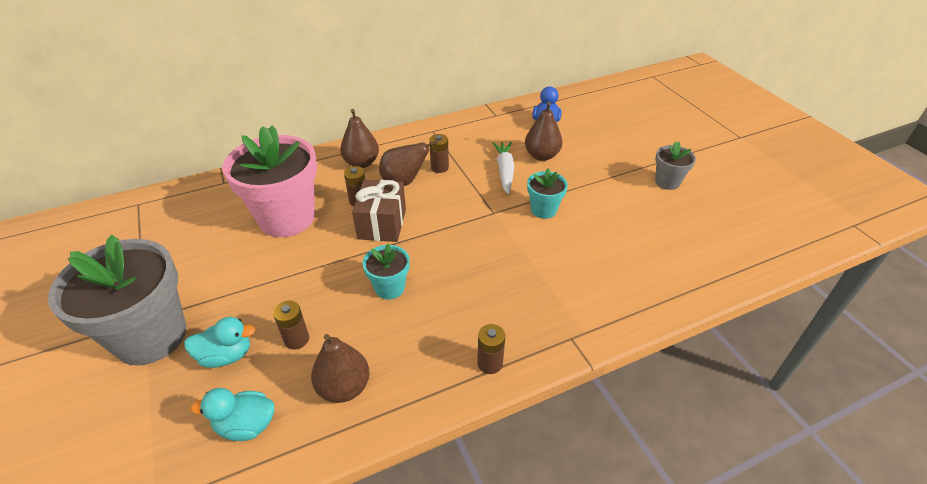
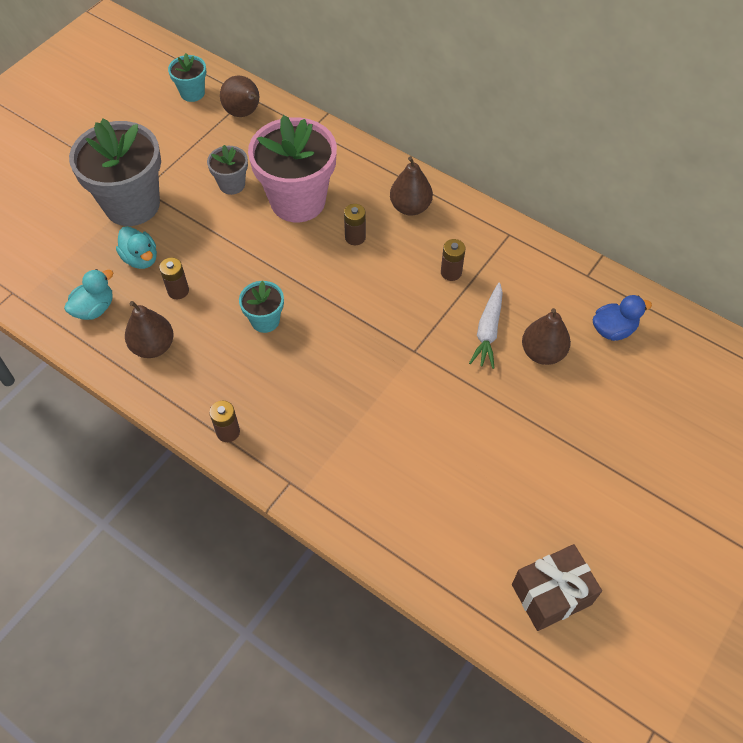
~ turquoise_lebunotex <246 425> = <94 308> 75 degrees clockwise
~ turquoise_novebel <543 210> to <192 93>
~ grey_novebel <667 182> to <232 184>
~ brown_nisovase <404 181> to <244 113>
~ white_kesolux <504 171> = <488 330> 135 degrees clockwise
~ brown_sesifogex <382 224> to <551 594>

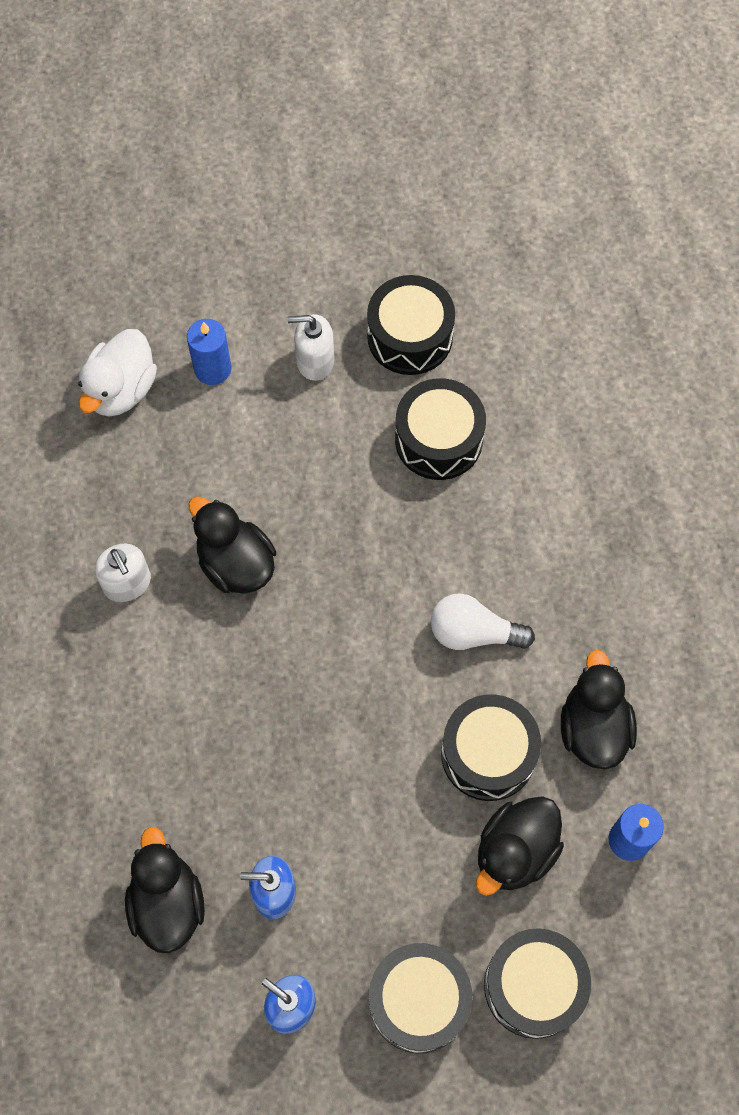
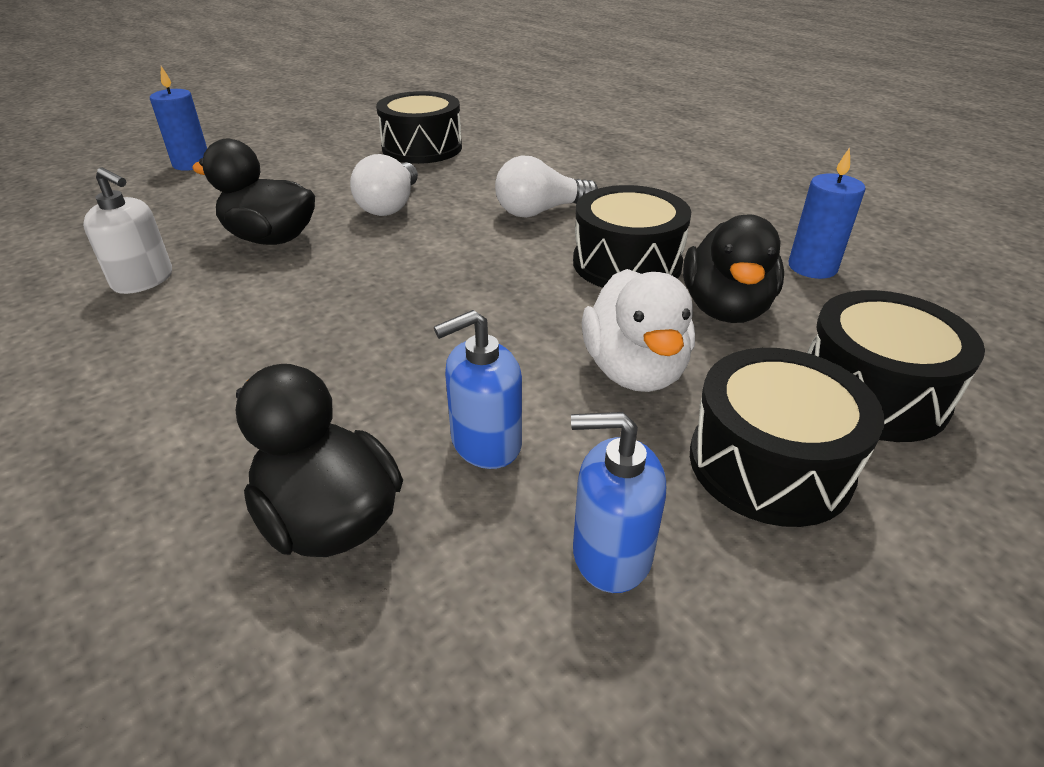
+ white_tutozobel <390 205>
~ white_lebunotex <121 389> to <634 371>
- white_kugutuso <314 361>
- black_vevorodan <410 336>
- black_lebunotex <593 728>

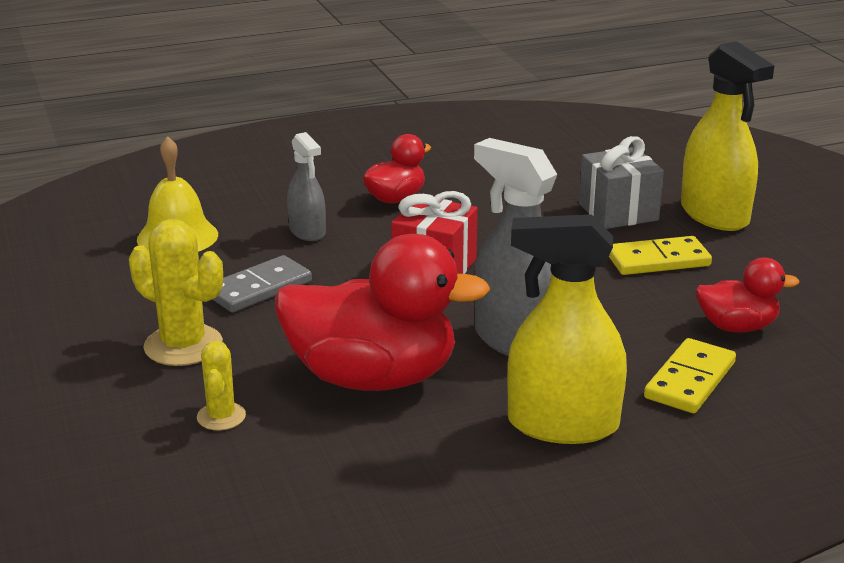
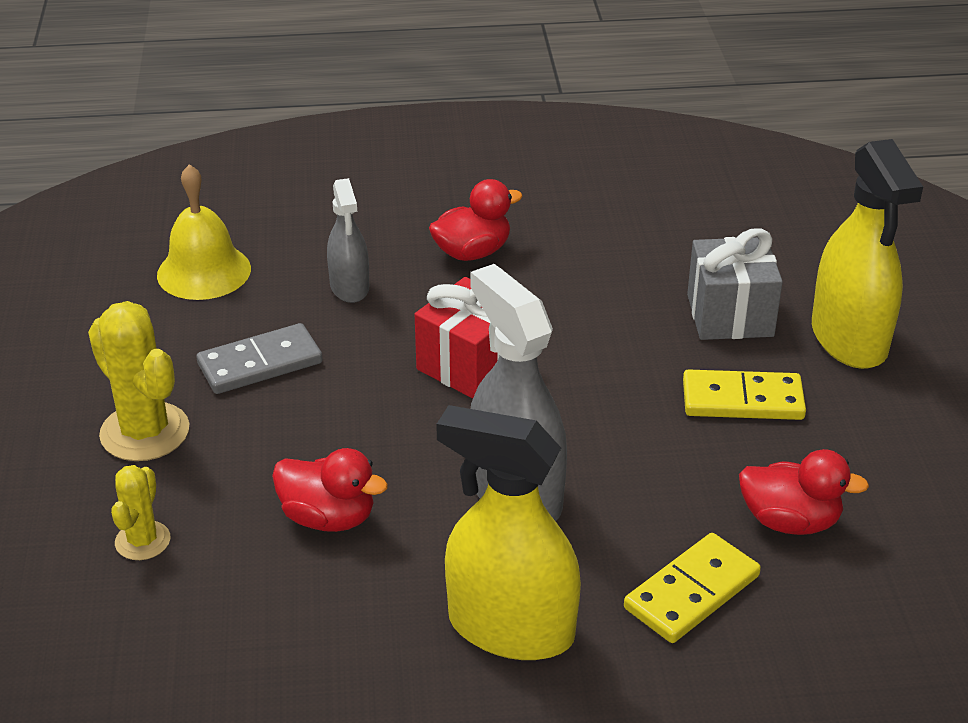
~ red_lebunotex <373 378> = <328 517> x0.51

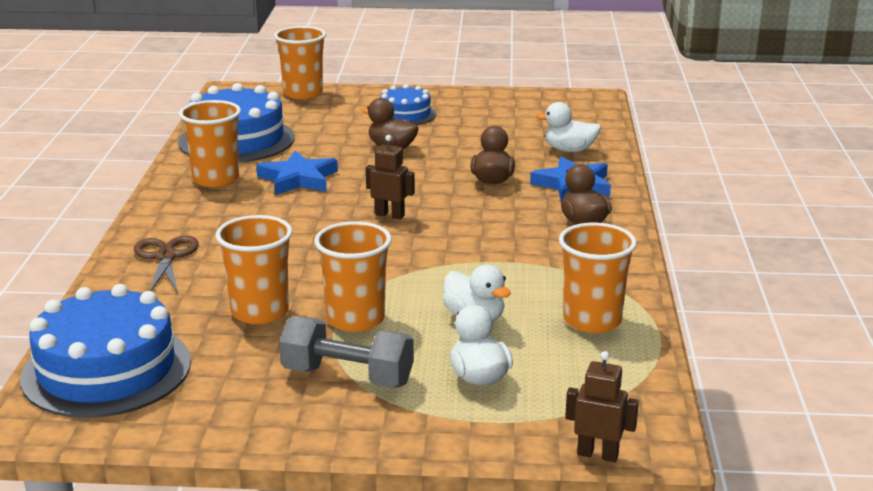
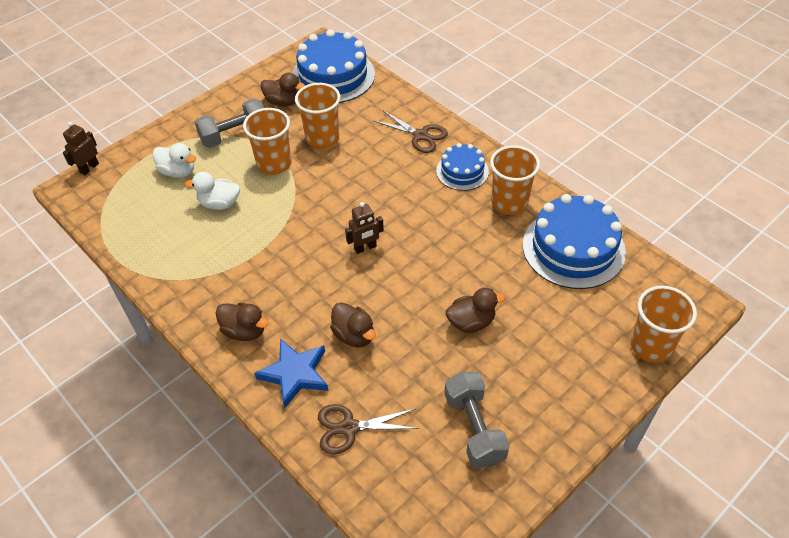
~ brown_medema <598 454> = <89 168> 150 degrees clockwise
+ brown_lebunotex <283 102>
~ white_lebunotex <569 150> to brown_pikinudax <349 428>
~ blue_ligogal <405 114> to <462 171>
+ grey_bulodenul <474 428>
- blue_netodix <298 179>
- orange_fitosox <592 320>

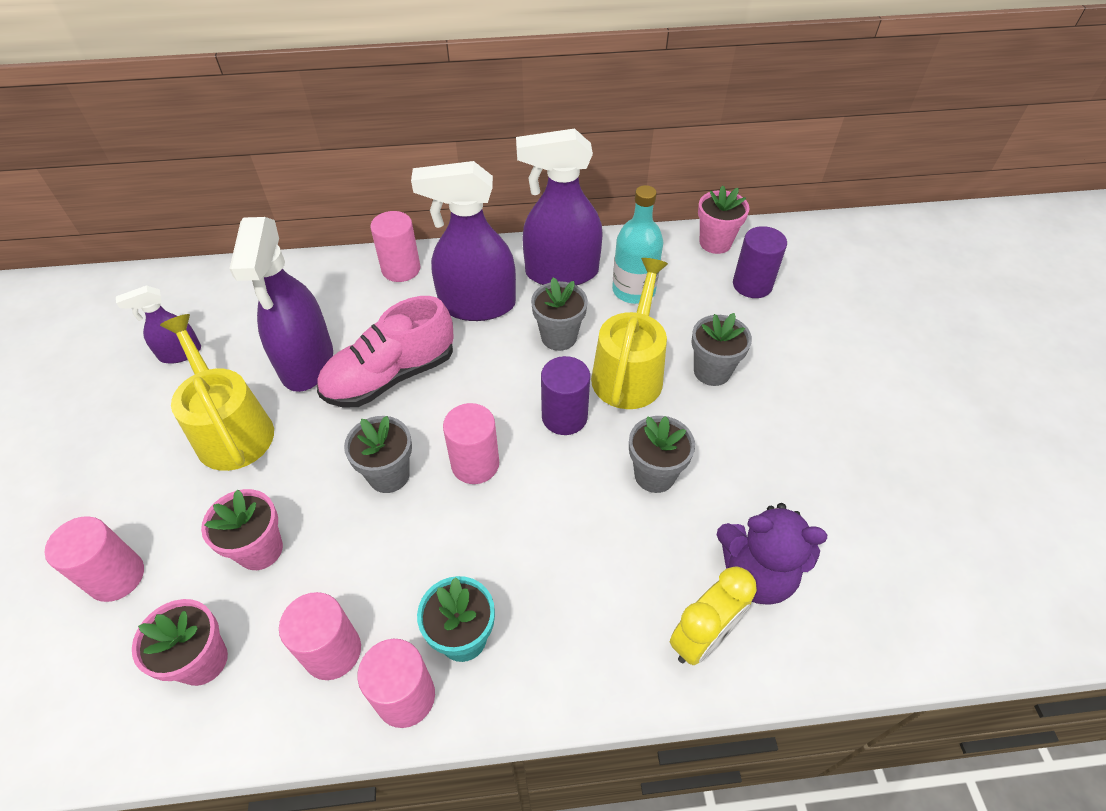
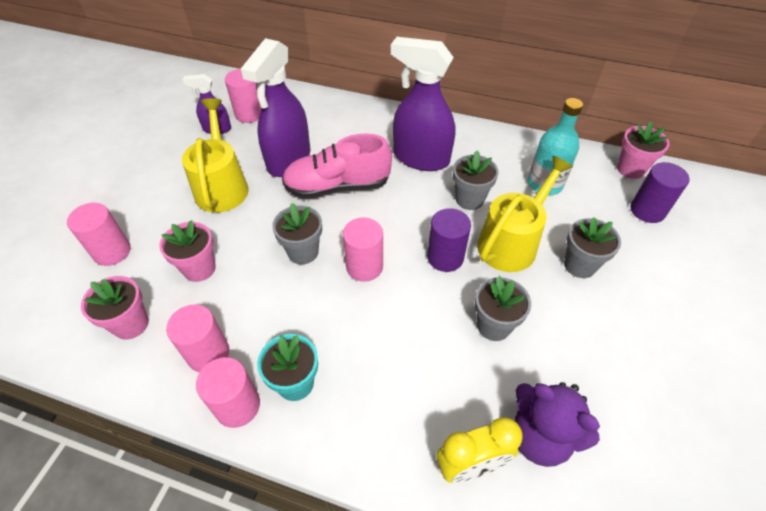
~ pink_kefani <401 269> to <249 114>
- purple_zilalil <561 273>

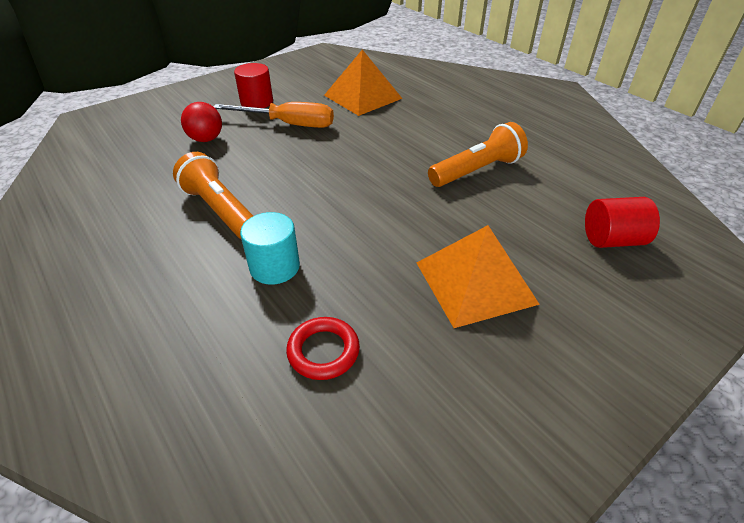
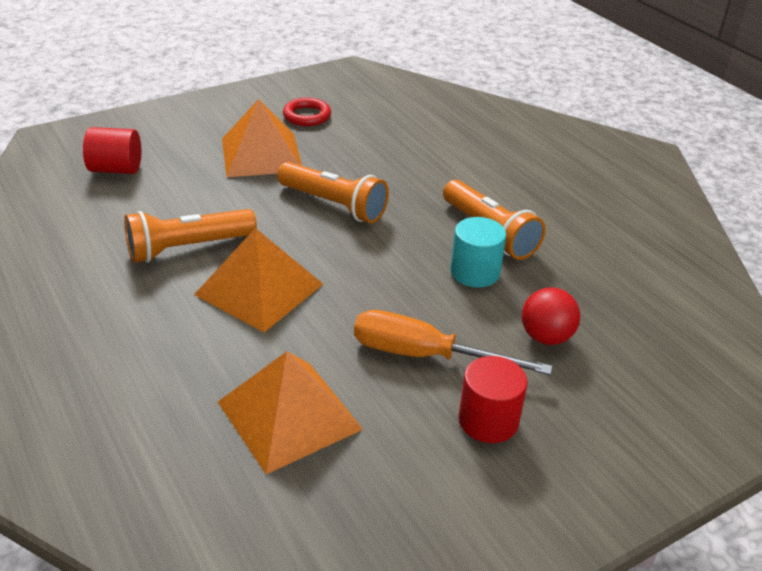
+ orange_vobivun <259 289>
+ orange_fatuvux <334 205>
~ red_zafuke <323 351> to <307 116>
~ turquoise_kefani <275 267> to <475 272>

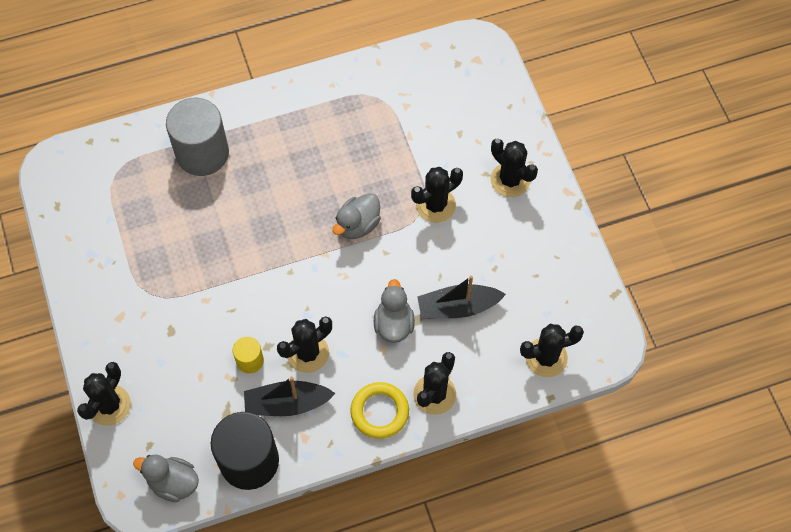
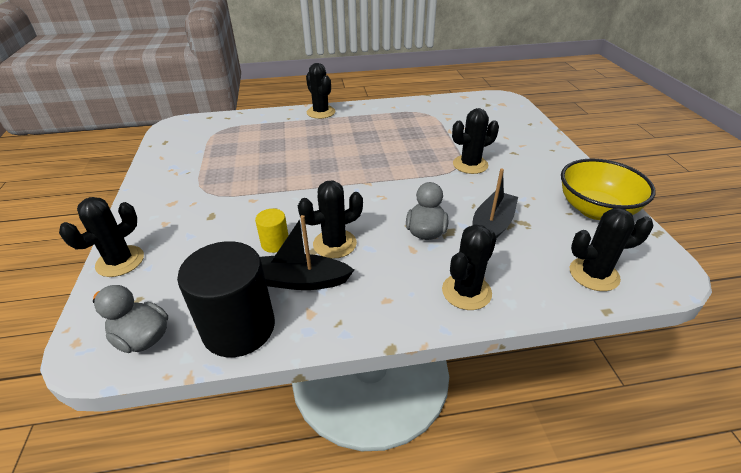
~ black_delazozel <510 180> to <321 112>
~ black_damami <457 307> = <491 227> 120 degrees clockwise
+ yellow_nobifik <595 210>
- grey_kefani <202 153>
- grey_lebunotex <358 225>
- yellow_zafuke <379 412>

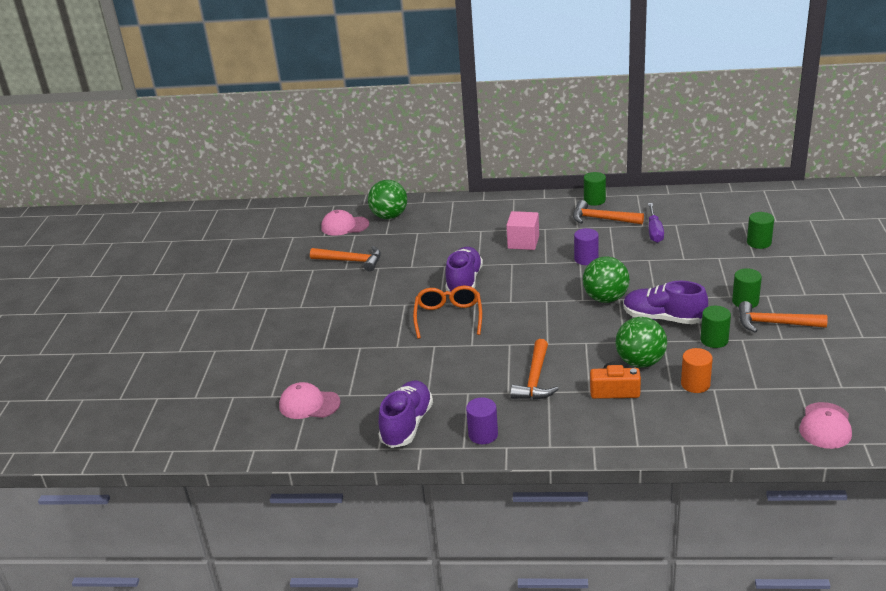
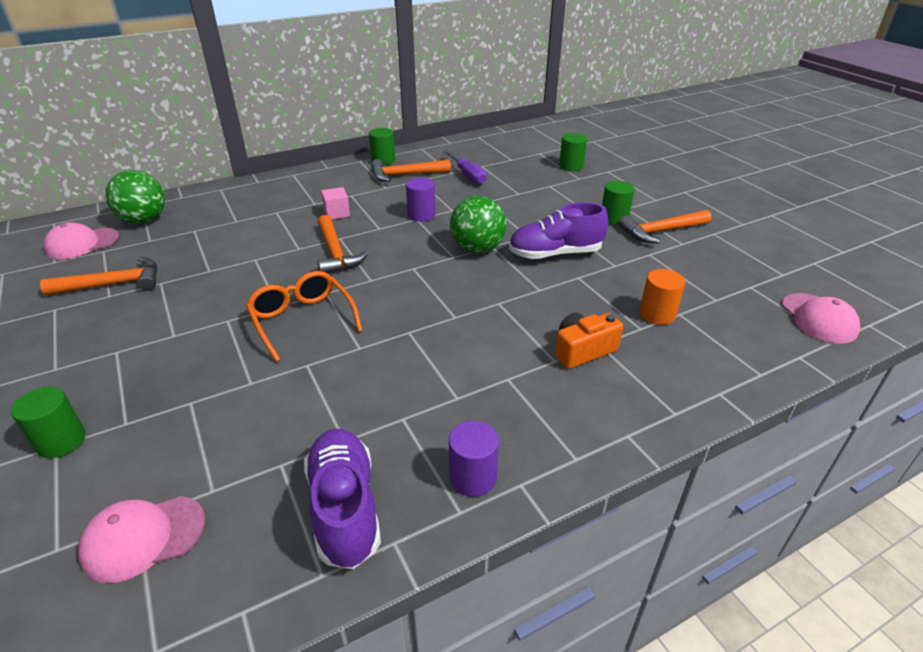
~ green_kefani <714 340> to <61 441>
~ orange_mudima <535 379> to <336 253>
~ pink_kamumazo <523 242> = <337 213> x0.67
- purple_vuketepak <464 282>
- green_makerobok <640 362>

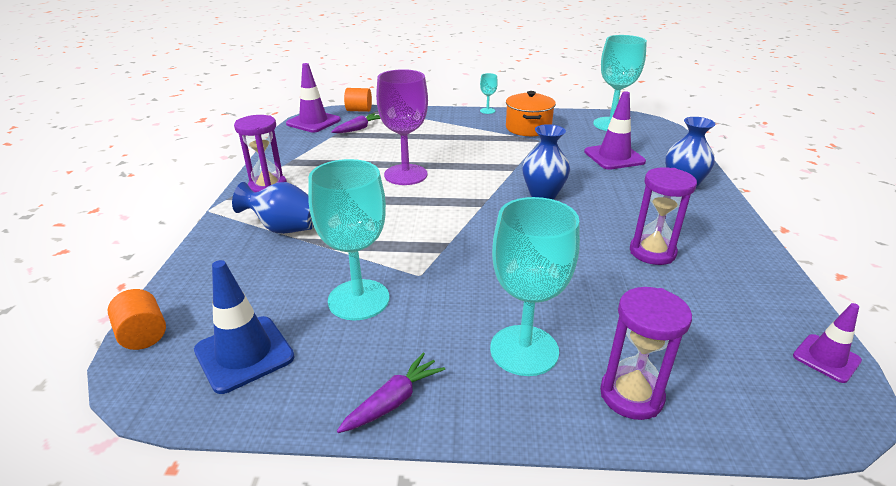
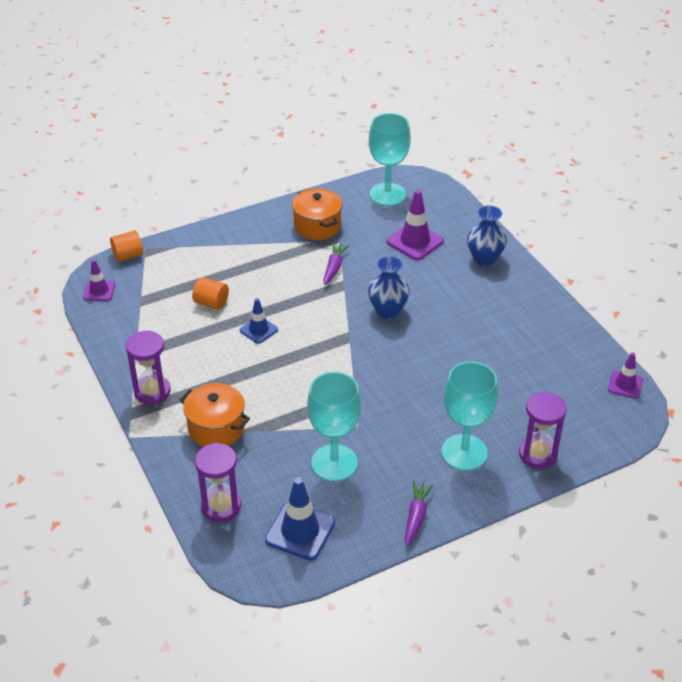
~ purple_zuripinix <313 122> = <99 291> x0.61
~ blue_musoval <284 229> to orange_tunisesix <216 428>
~ orange_kefani <143 335> to <211 303>
~ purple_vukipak <652 252> to <221 506>
~ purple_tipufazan <405 175> to blue_zuripinix <259 330>
~ purple_kesolux <358 129> to <334 267>
- turquoise_tipufazan <487 111>

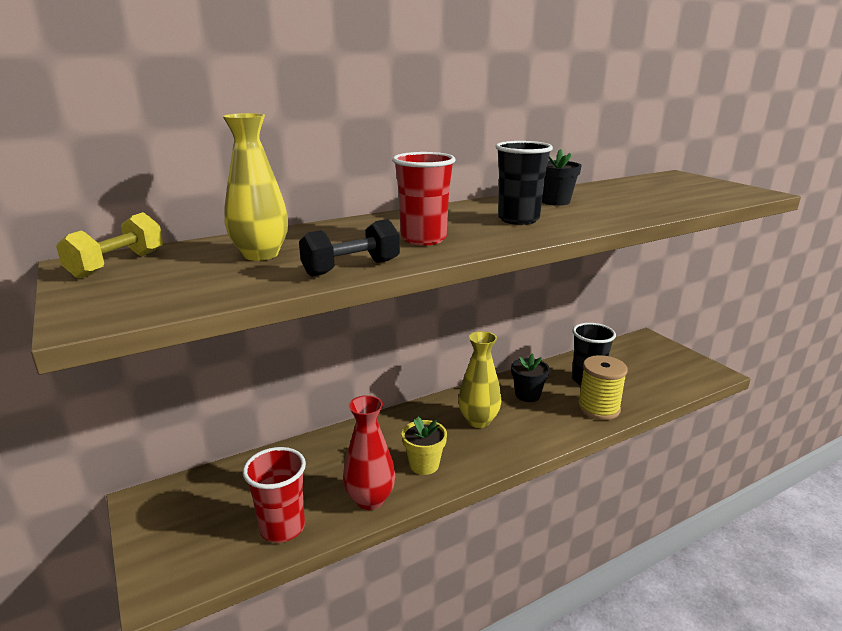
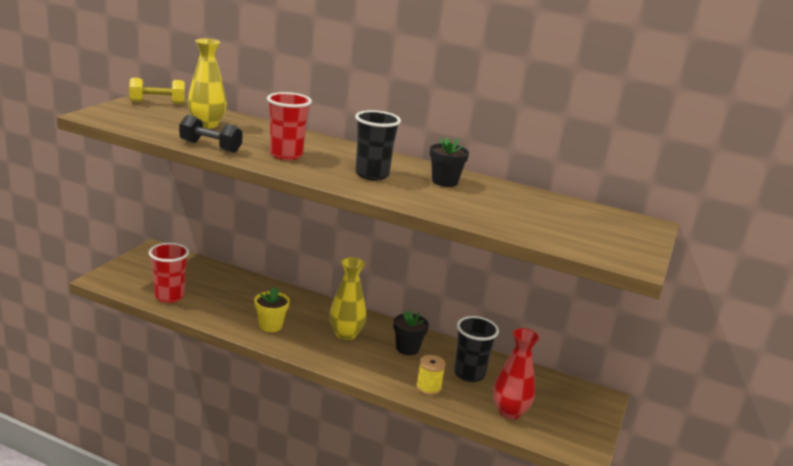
~ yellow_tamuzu <598 408> = <428 387> x0.64
~ red_musoval <370 500> to <509 412>

